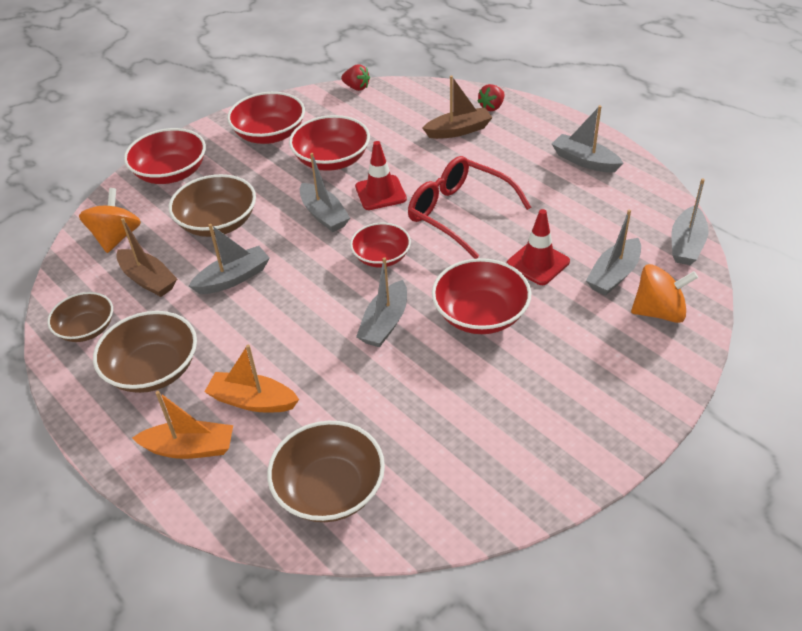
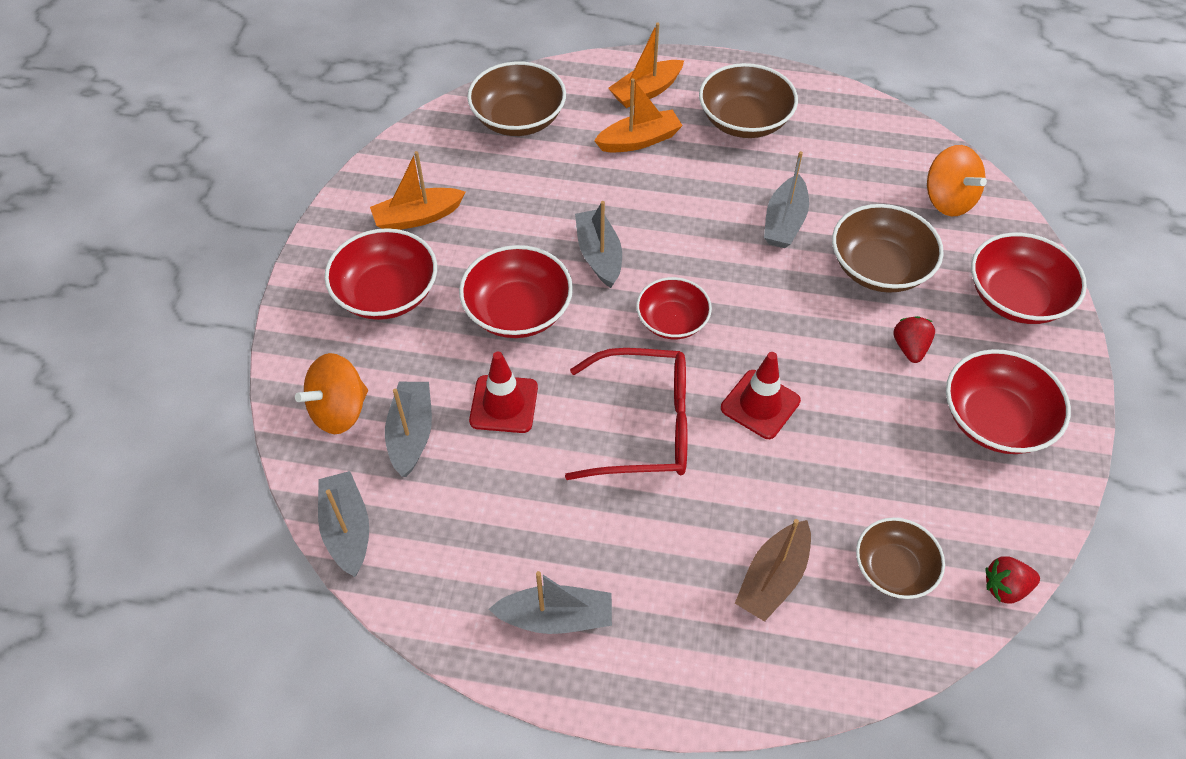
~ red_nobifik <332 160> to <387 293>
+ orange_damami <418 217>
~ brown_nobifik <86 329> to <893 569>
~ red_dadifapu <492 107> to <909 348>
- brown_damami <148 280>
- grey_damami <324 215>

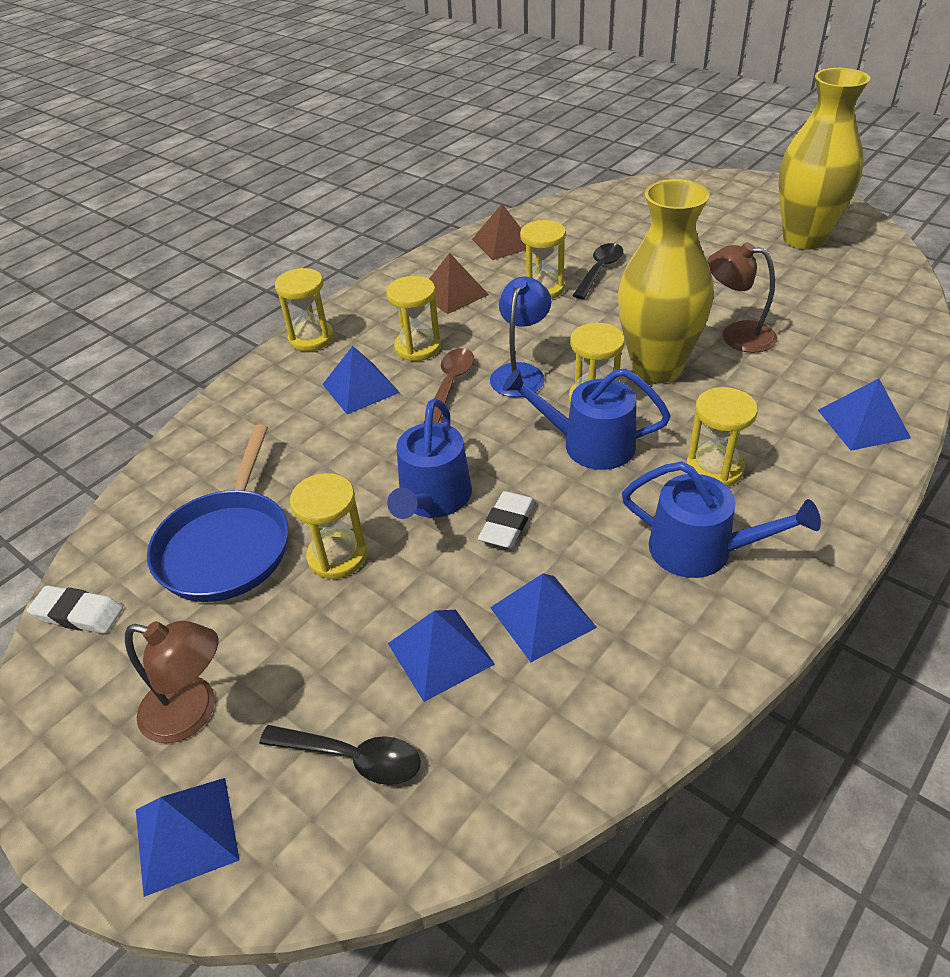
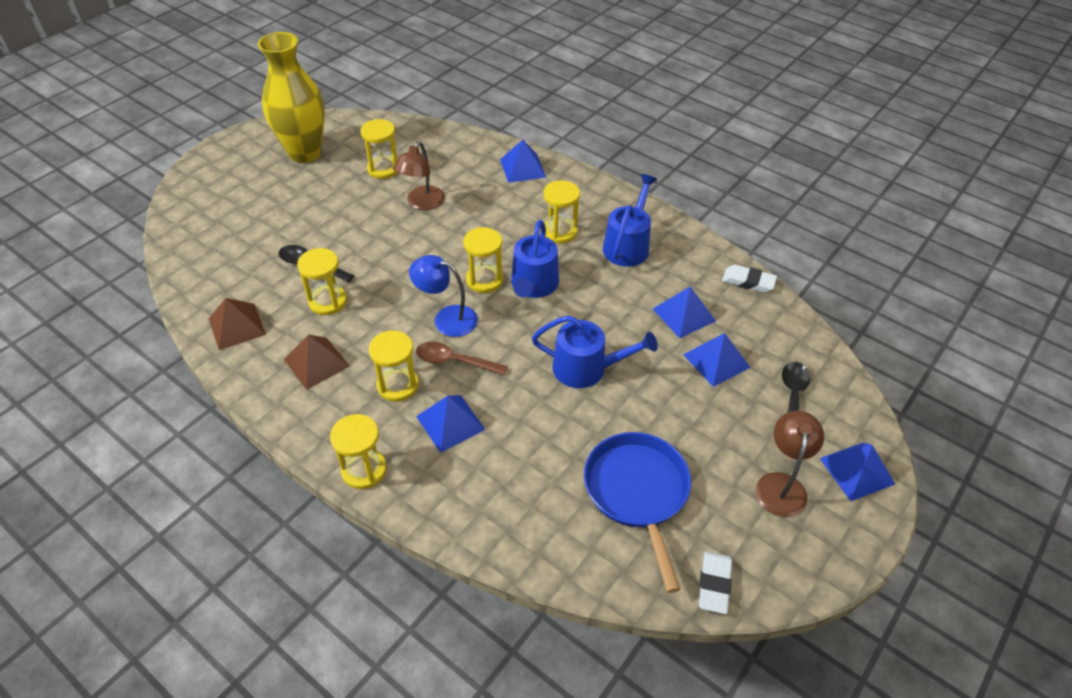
~ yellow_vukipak <337 556> to <383 169>
~ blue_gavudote <227 546> = <637 492> 105 degrees counterclockwise
~ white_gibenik <507 524> to <748 281>
- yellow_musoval <656 368>

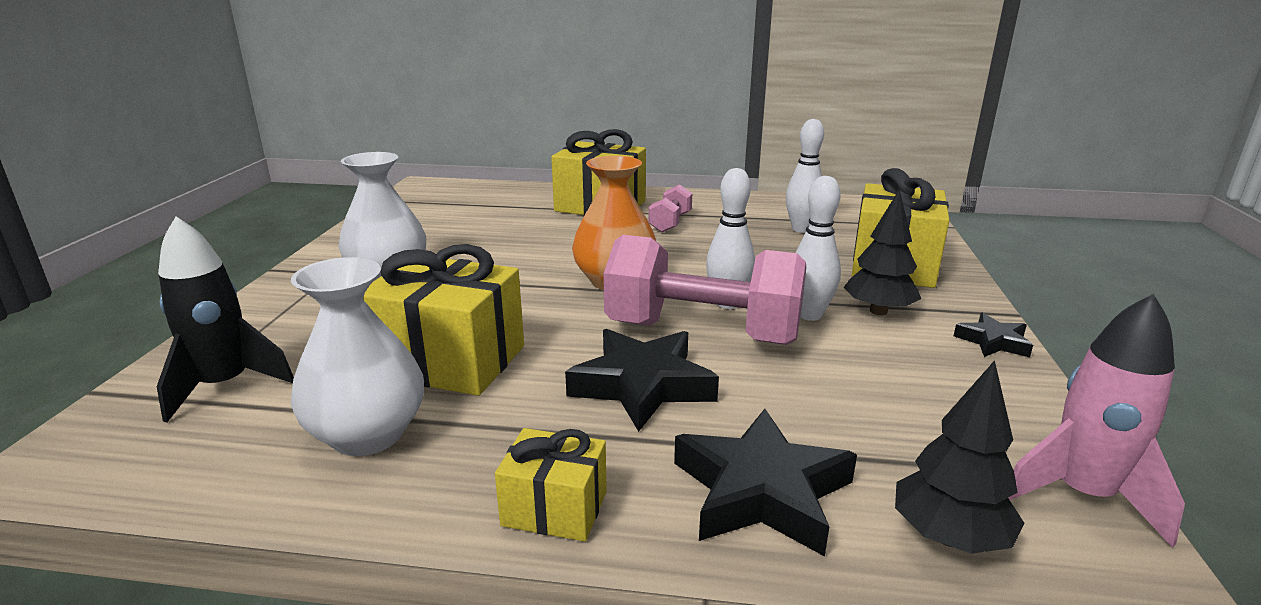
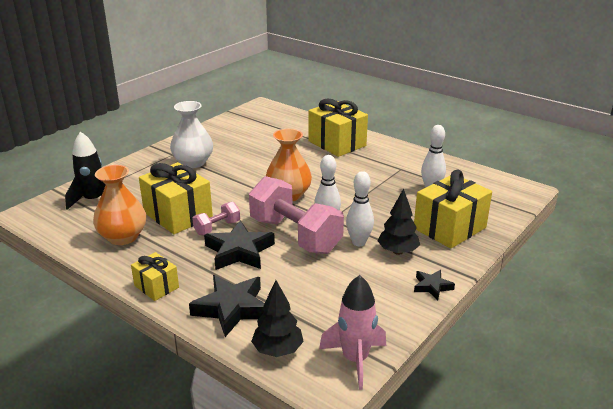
~ white_musoval <368 435> to orange_musoval <123 237>
~ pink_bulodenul <670 223> to <217 228>

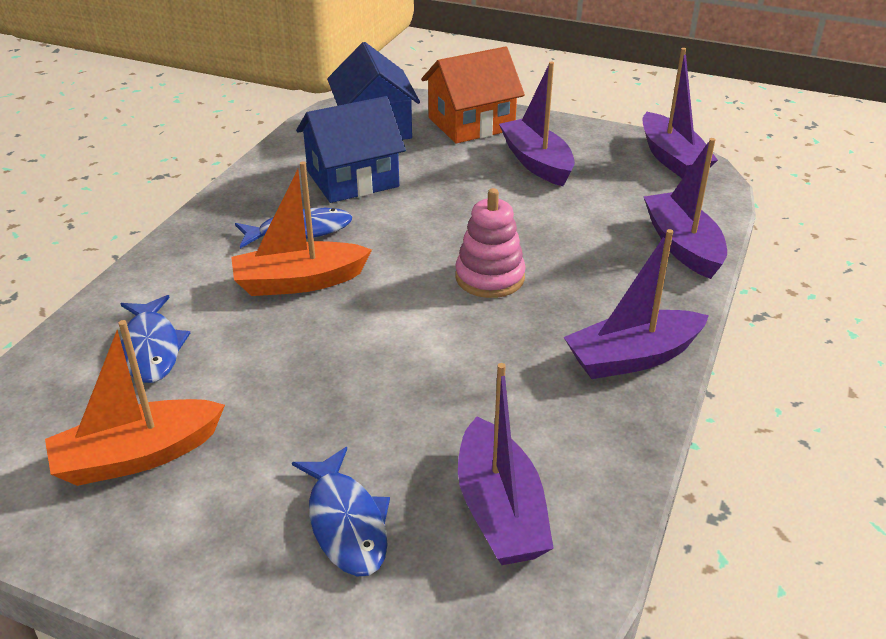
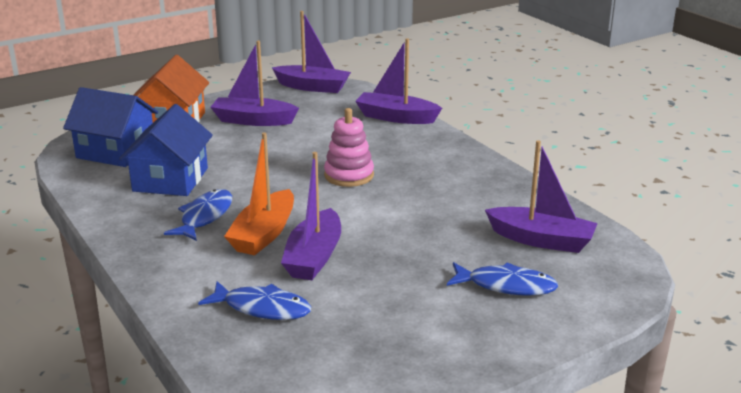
~ purple_damami <632 357> to <314 257>
- orange_damami <138 456>

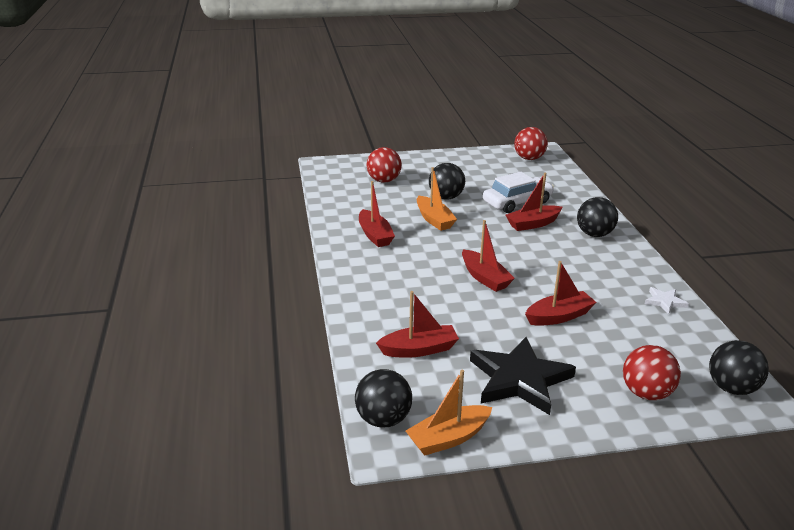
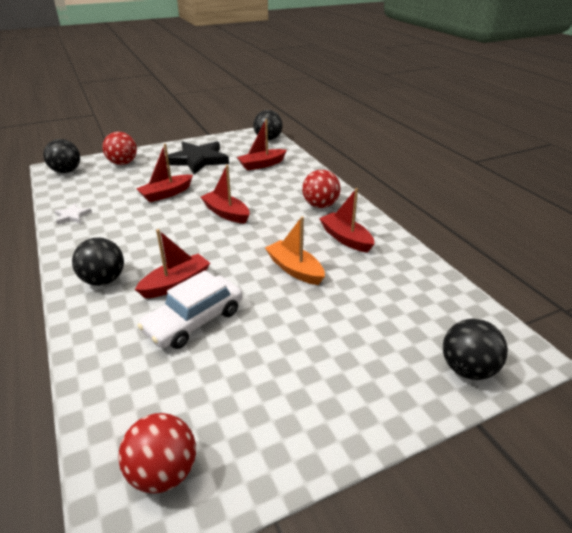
~ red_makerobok <384 180> to <320 205>
~ black_makerobok <446 197> to <467 369>
- orange_damami <448 438>

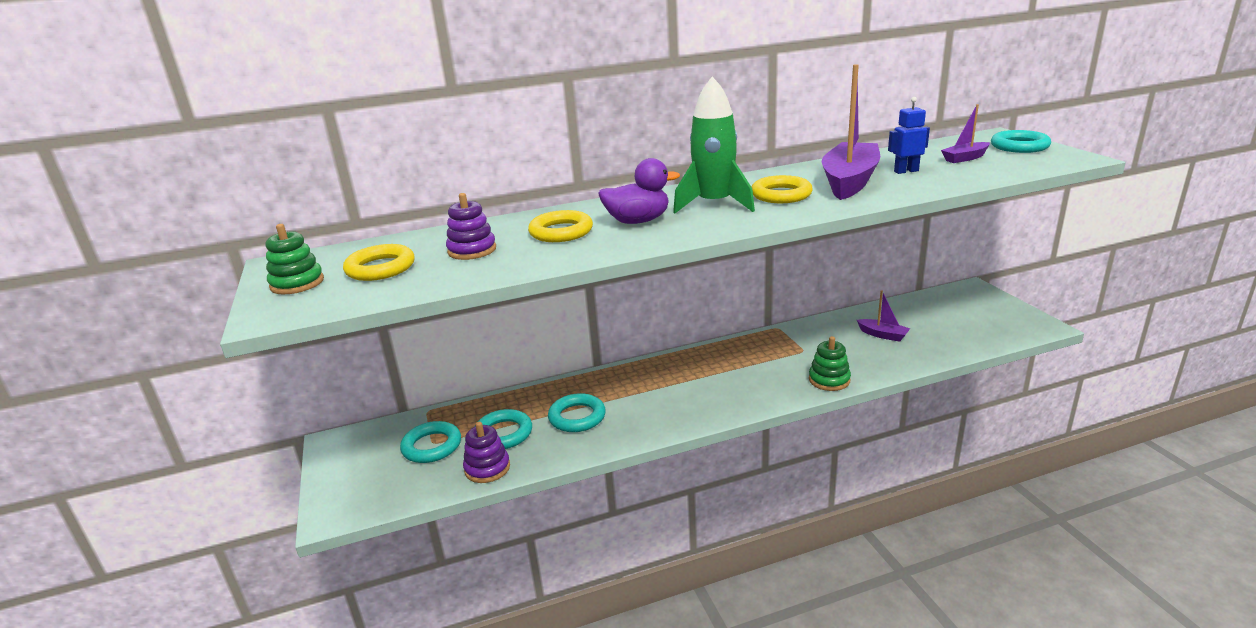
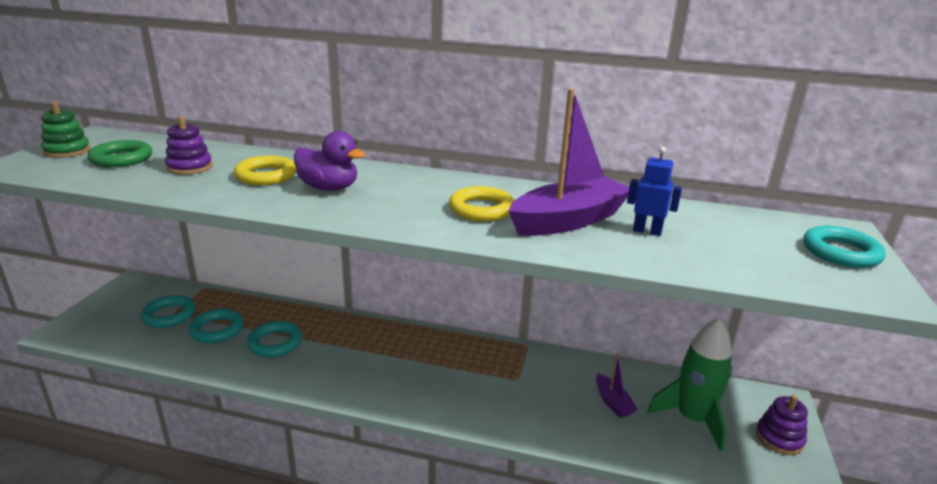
~ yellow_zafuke <380 268> to green_zafuke <121 159>
~ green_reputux <714 204> to <692 419>
~ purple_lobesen <487 468> to <779 438>
- green_lobesen <829 380>
- purple_damami <965 158>

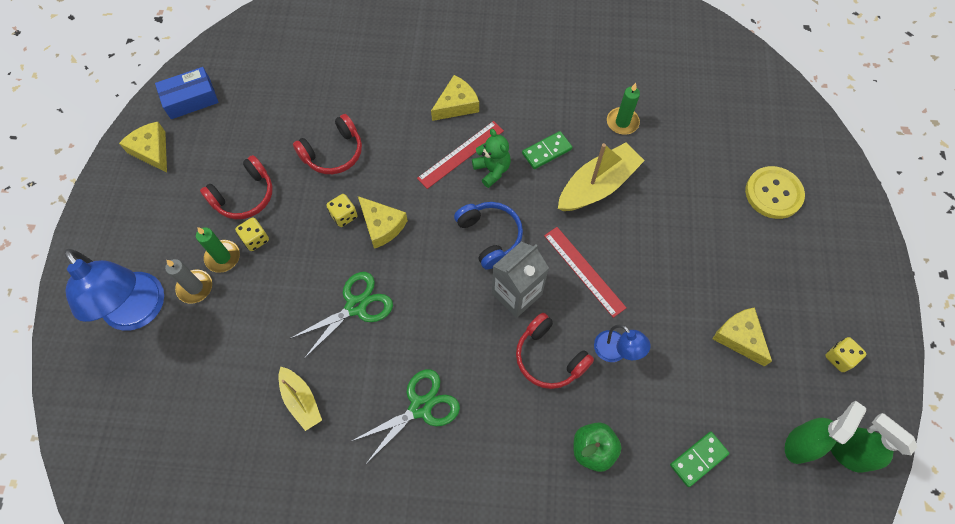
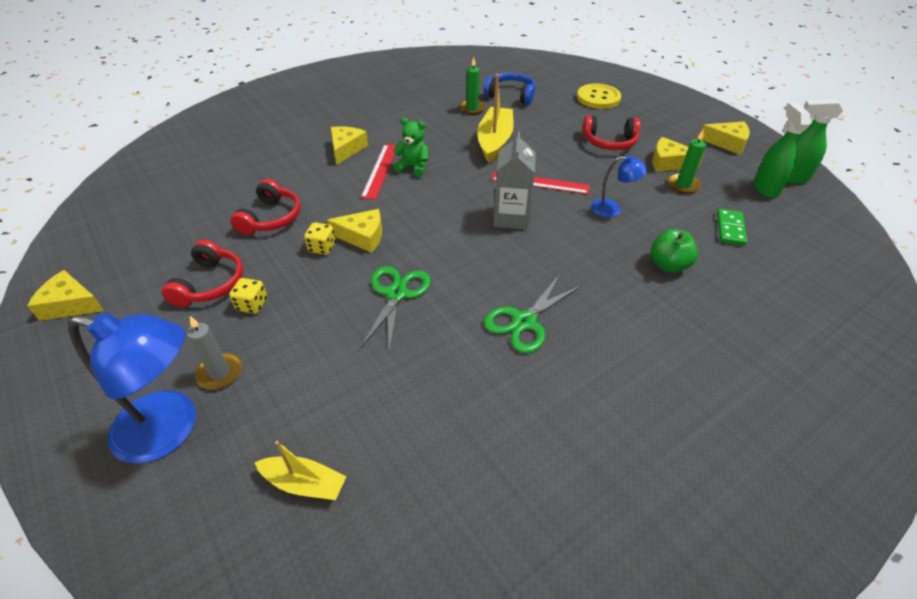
~ yellow_damami <301 401> to <304 483>
~ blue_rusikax <490 236> to <511 95>
~ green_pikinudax <420 407> = <524 321> 150 degrees counterclockwise
~ red_rusikax <549 358> to <609 142>
~ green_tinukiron <223 257> to <683 185>
~ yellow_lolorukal <839 358> to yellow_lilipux <727 143>
- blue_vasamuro <190 99>
- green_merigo <546 151>

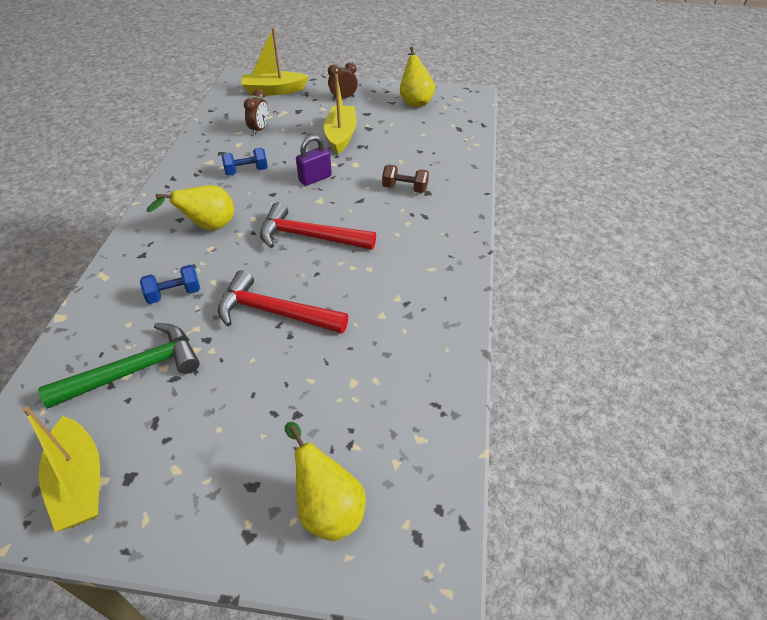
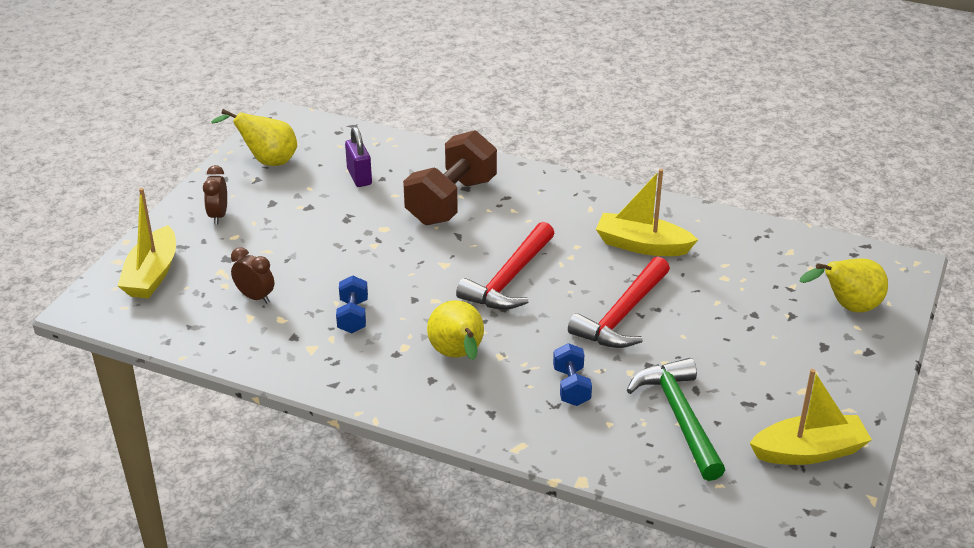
~ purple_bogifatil <315 178> to <359 177>
~ brown_bulodenul <405 188> = <451 201> x2.03
~ yellow_damami <341 136> to <642 245>

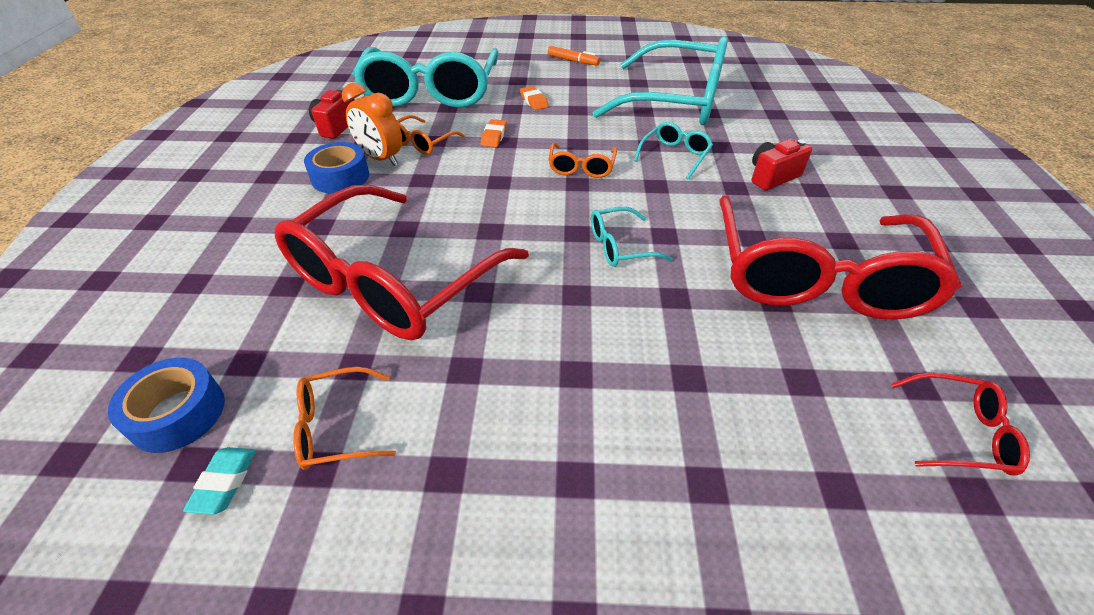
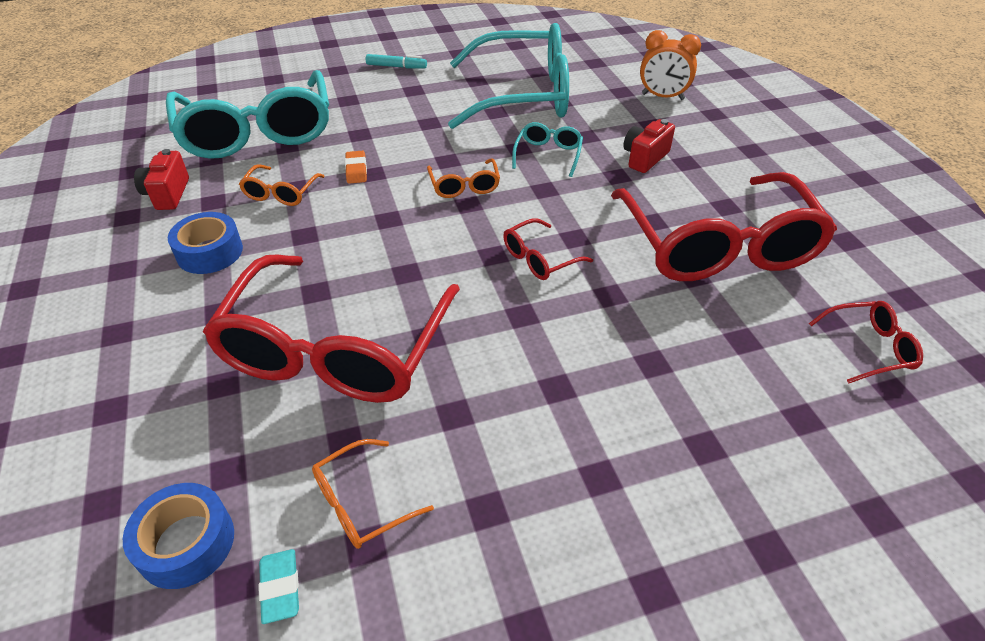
~ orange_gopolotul <573 61> to turquoise_gopolotul <396 67>
~ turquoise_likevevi <619 246> to red_likevevi <539 259>
~ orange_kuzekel <381 159> to <662 97>
- orange_gibenik <534 101>

